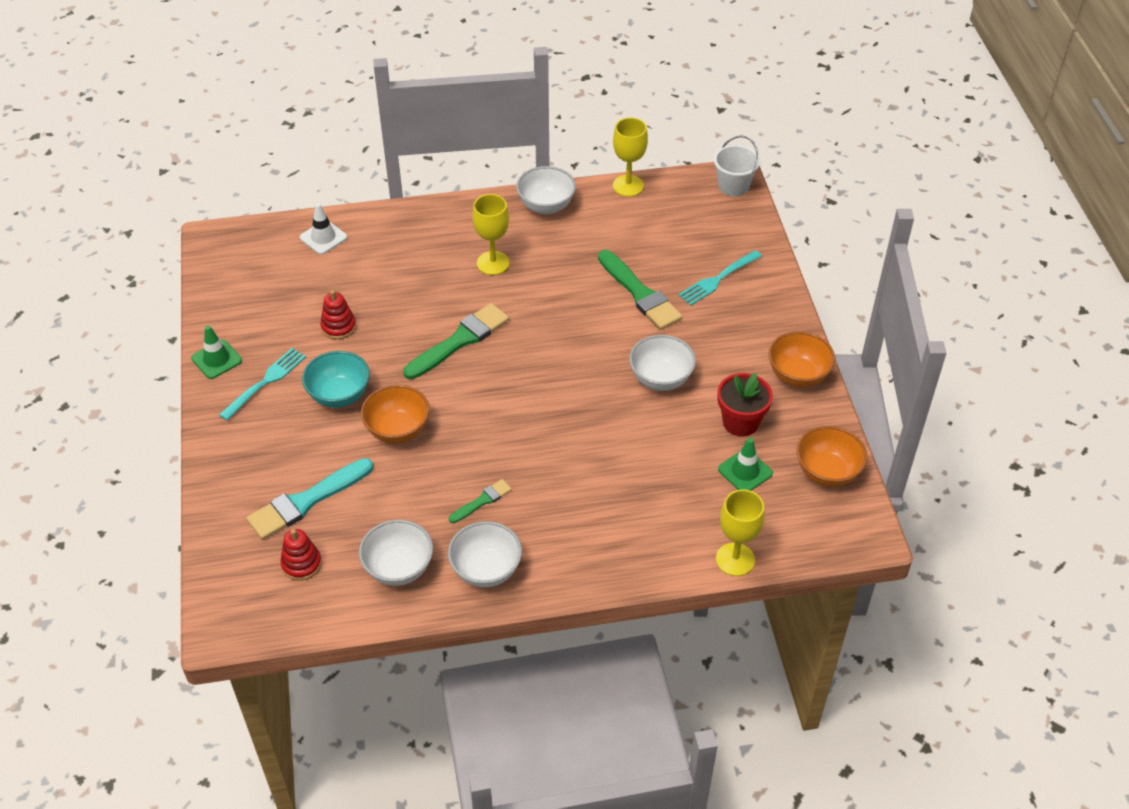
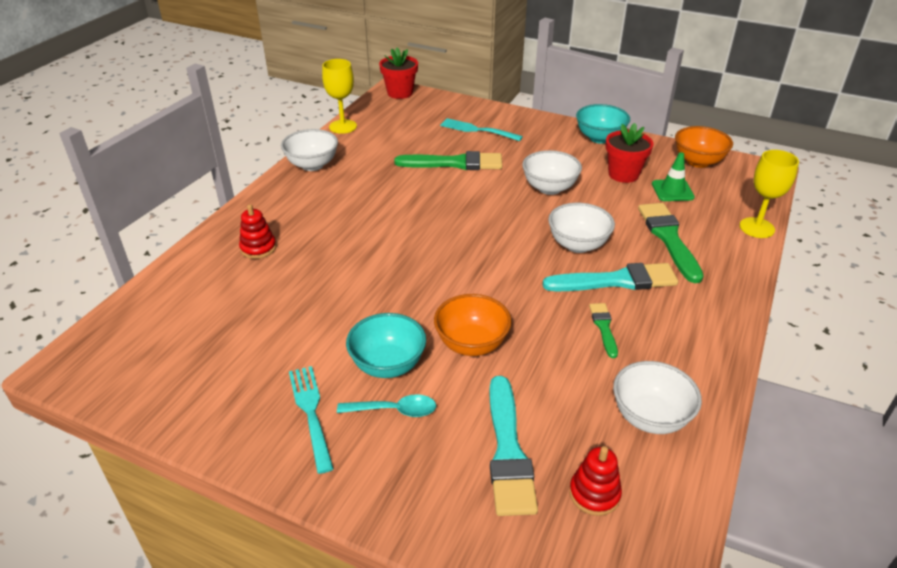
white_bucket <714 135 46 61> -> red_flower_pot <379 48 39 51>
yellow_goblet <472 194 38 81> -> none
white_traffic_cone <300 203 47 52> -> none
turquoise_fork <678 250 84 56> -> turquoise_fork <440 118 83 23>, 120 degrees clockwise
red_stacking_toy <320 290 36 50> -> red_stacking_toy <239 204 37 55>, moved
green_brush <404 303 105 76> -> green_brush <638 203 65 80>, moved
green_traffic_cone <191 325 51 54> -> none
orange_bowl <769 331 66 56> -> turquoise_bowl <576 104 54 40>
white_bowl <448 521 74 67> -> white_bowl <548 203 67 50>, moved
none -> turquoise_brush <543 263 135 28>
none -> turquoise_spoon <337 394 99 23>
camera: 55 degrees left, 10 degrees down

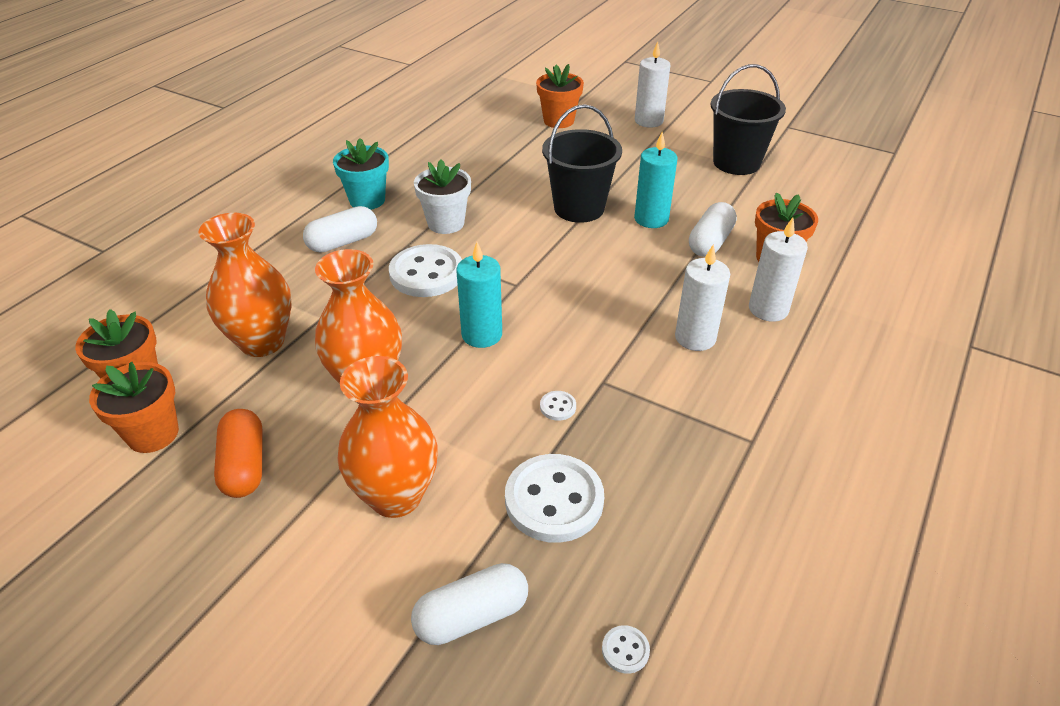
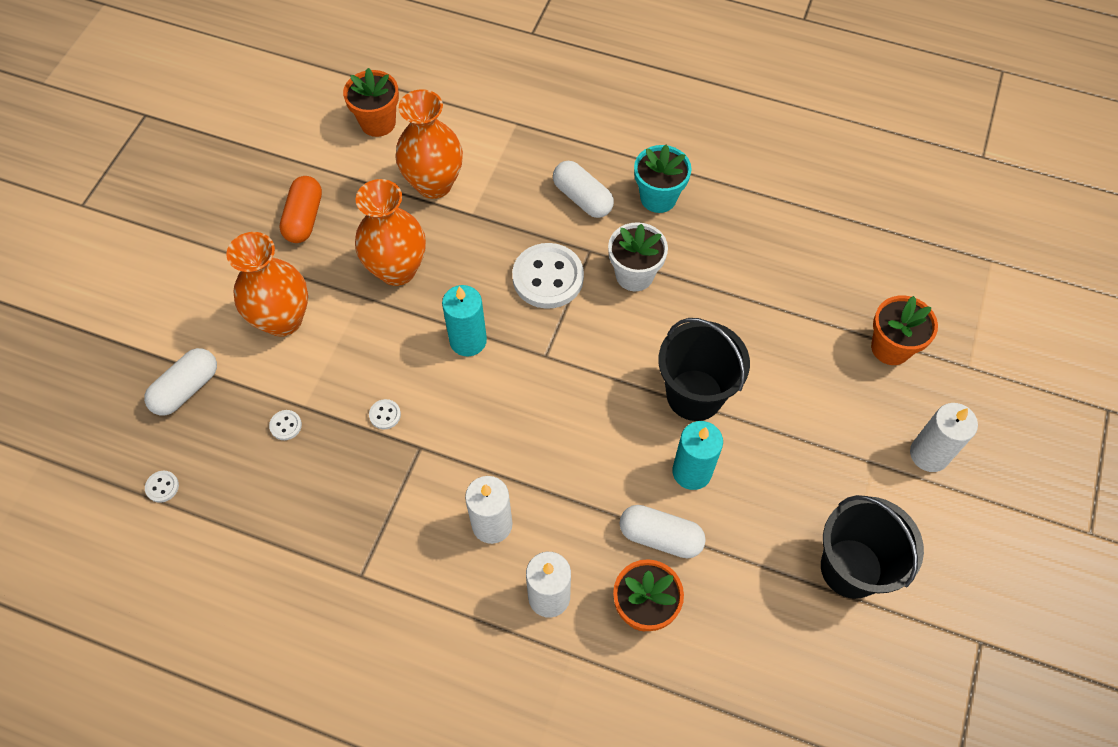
orange_flower_pot <89 362 90 91> -> none
orange_capsule <214 409 49 89> -> orange_capsule <279 176 43 67>, 60 degrees counterclockwise
white_button <505 454 99 89> -> white_button <269 410 33 30>, x0.41
white_capsule <411 563 117 82> -> white_capsule <144 348 73 67>, 75 degrees clockwise
camera: 80 degrees right, 20 degrees up

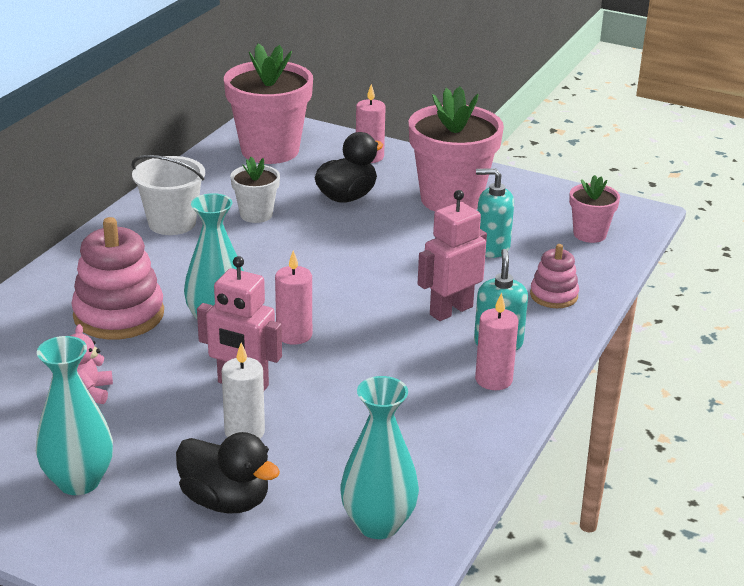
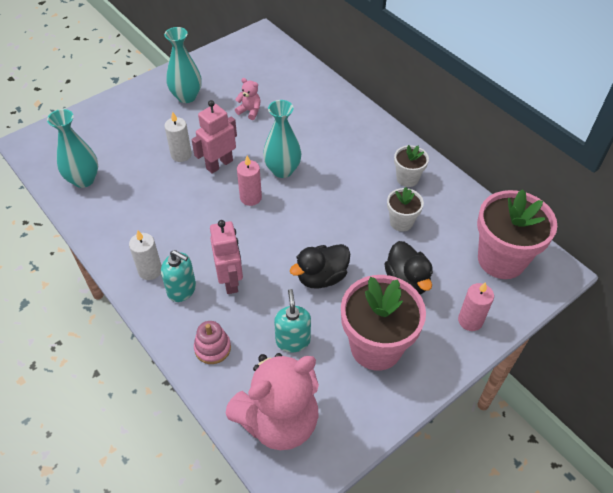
white_bucket <131 155 74 80> -> white_flower_pot <394 145 35 42>
turquoise_soap_dispenser <476 168 38 90> -> turquoise_soap_dispenser <274 289 37 63>, 45 degrees counterclockwise
pink_flower_pot <569 175 51 68> -> pink_teddy_bear <226 353 93 97>
pink_stacking_toy <71 217 93 123> -> none
pink_candle <475 293 44 97> -> white_candle <129 230 33 50>
black_duck <176 432 104 82> -> black_duck <290 244 60 45>, moved
camera: 115 degrees right, 20 degrees up

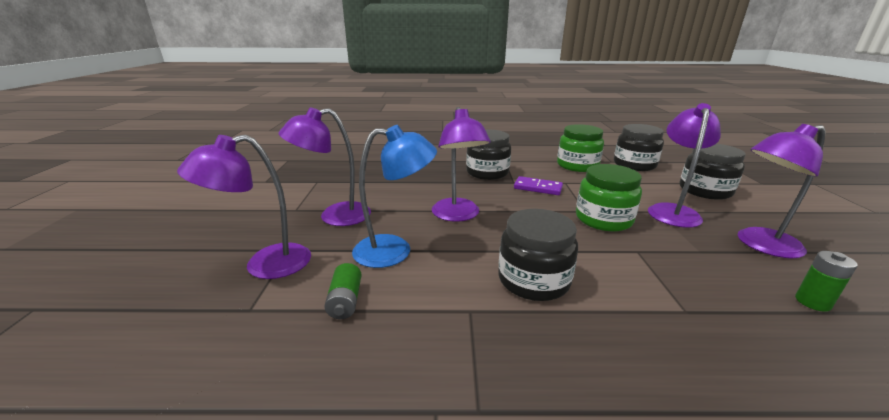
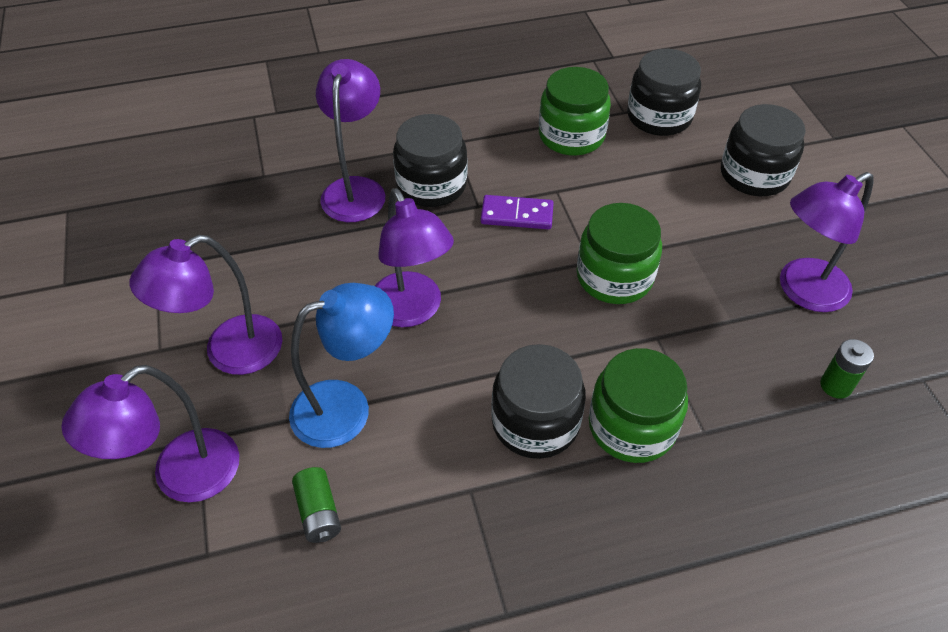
purple_lamp <648 103 73 125> -> purple_lamp <316 59 69 163>, moved
none -> green_jar <589 348 99 115>
camera: 15 degrees left, 25 degrees up

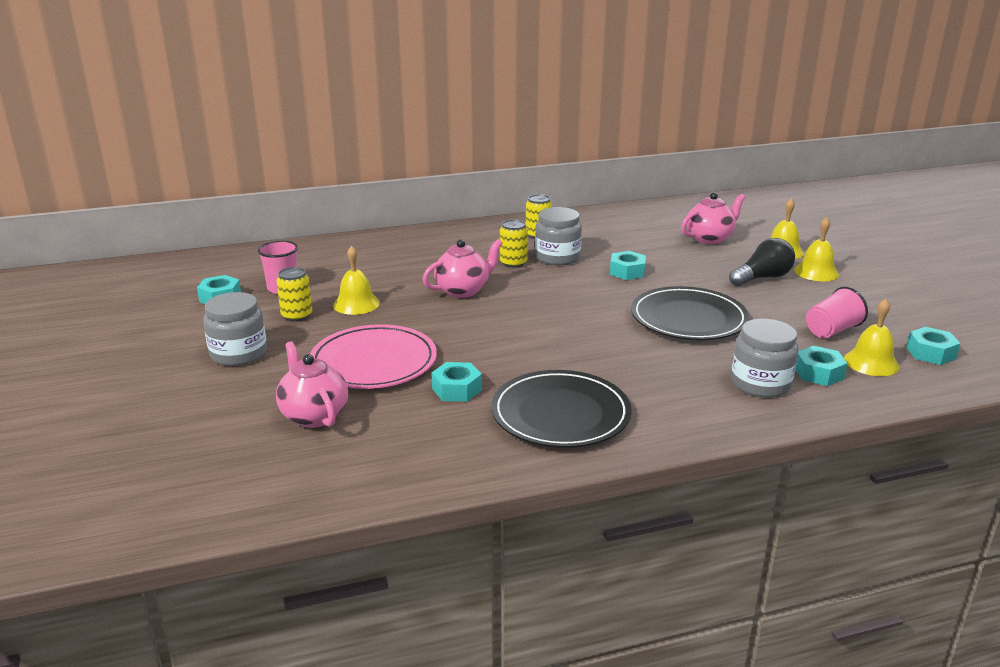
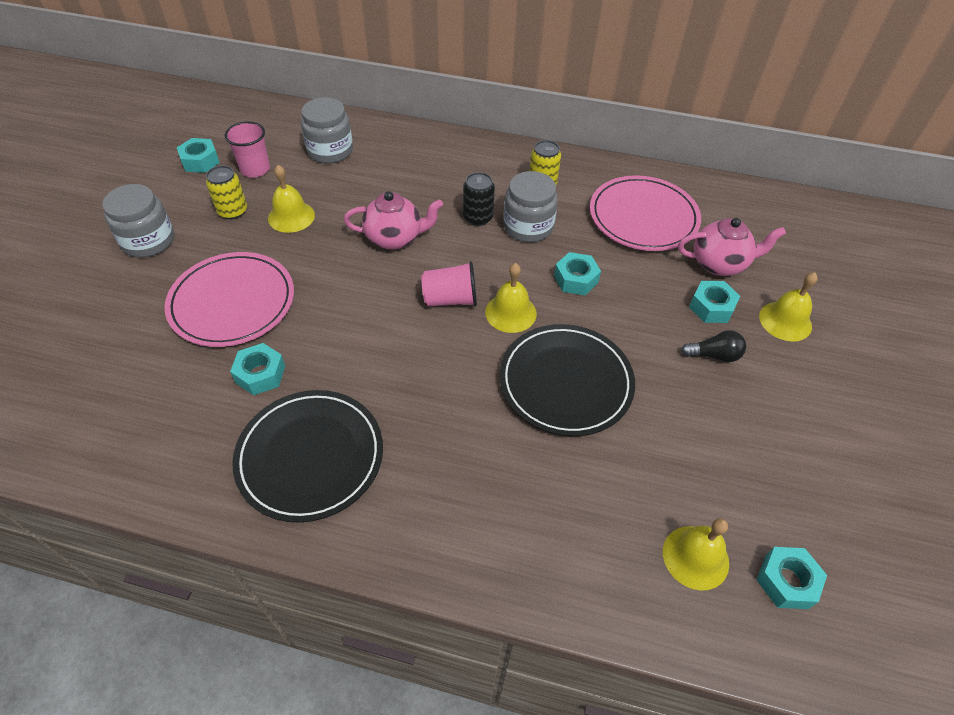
yellow_bell <794 217 45 64> -> yellow_bell <485 263 52 70>, moved
yellow_can <500 219 28 49> -> black_can <463 172 32 54>
black_light_bulb <729 238 66 48> -> black_light_bulb <681 330 65 32>, x0.65
pink_cup <806 287 62 51> -> pink_cup <421 261 56 45>, moved
grey_jar <731 319 68 79> -> grey_jar <301 97 52 67>, moved
pink_teapot <276 341 72 87> -> none
turquoise_nut <796 346 51 40> -> turquoise_nut <689 281 51 42>, moved
none -> pink_plate <590 175 111 76>
camera: 30 degrees right, 25 degrees up

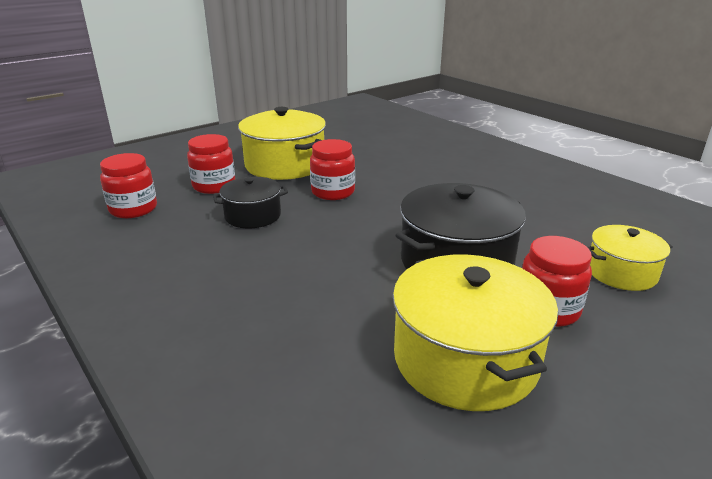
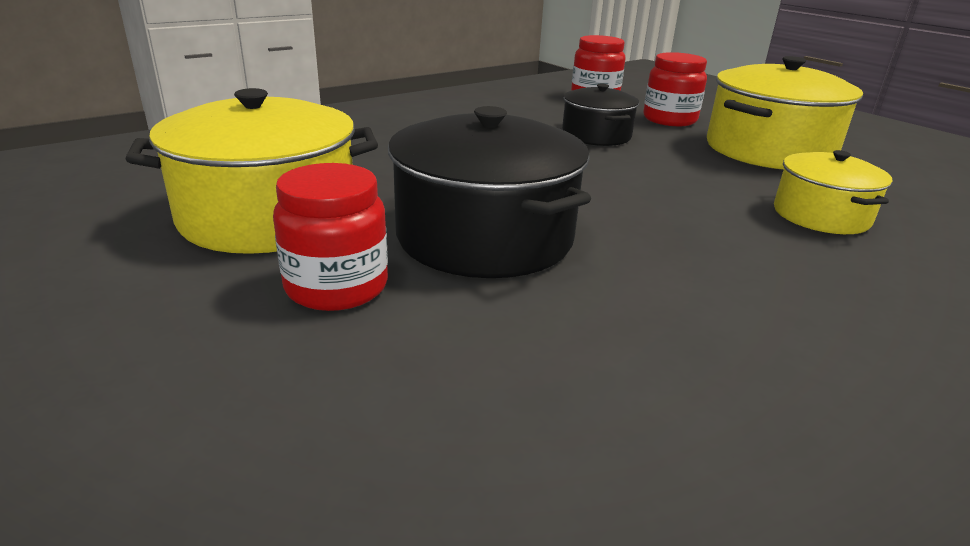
red_jar <310 139 45 61> -> none
yellow_pot <587 225 86 66> -> yellow_pot <774 150 119 84>, moved
camera: 90 degrees right, 0 degrees up

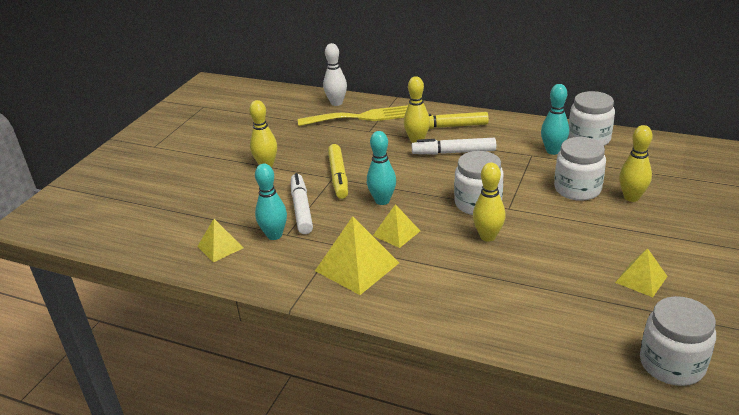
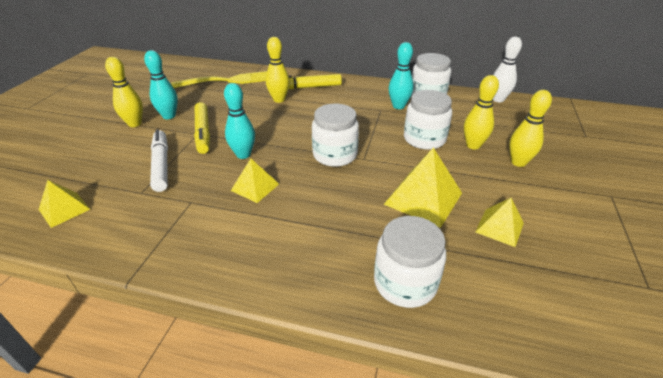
white_bowling_pin <323 43 24 63> -> white_bowling_pin <493 37 29 65>, moved
white_marker <412 138 84 17> -> none
yellow_bowling_pin <473 163 33 79> -> yellow_bowling_pin <509 90 43 77>, moved
turquoise_bowling_pin <255 164 32 76> -> turquoise_bowling_pin <144 50 34 69>, moved
yellow_pyramid <315 216 84 79> -> yellow_pyramid <383 148 79 80>, moved
white_jar <640 296 76 90> -> white_jar <374 216 72 92>, moved
camera: 10 degrees left, 5 degrees up

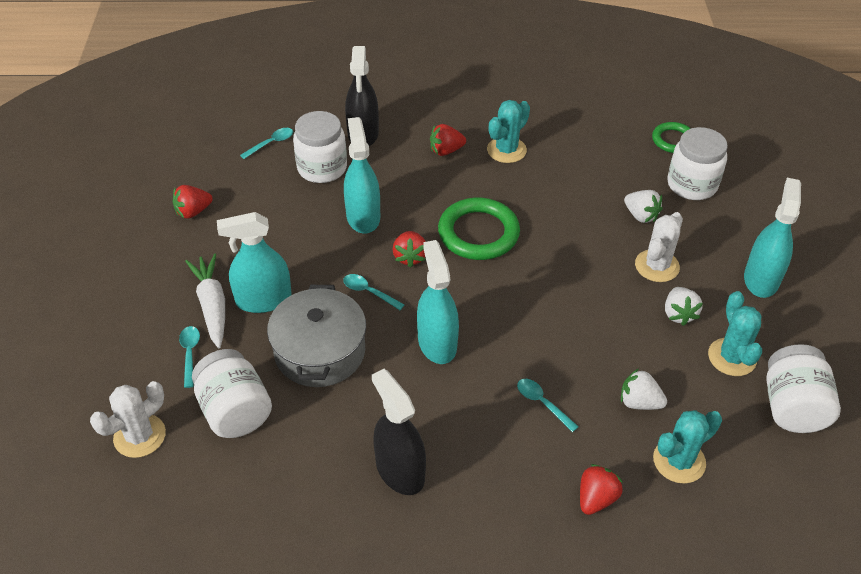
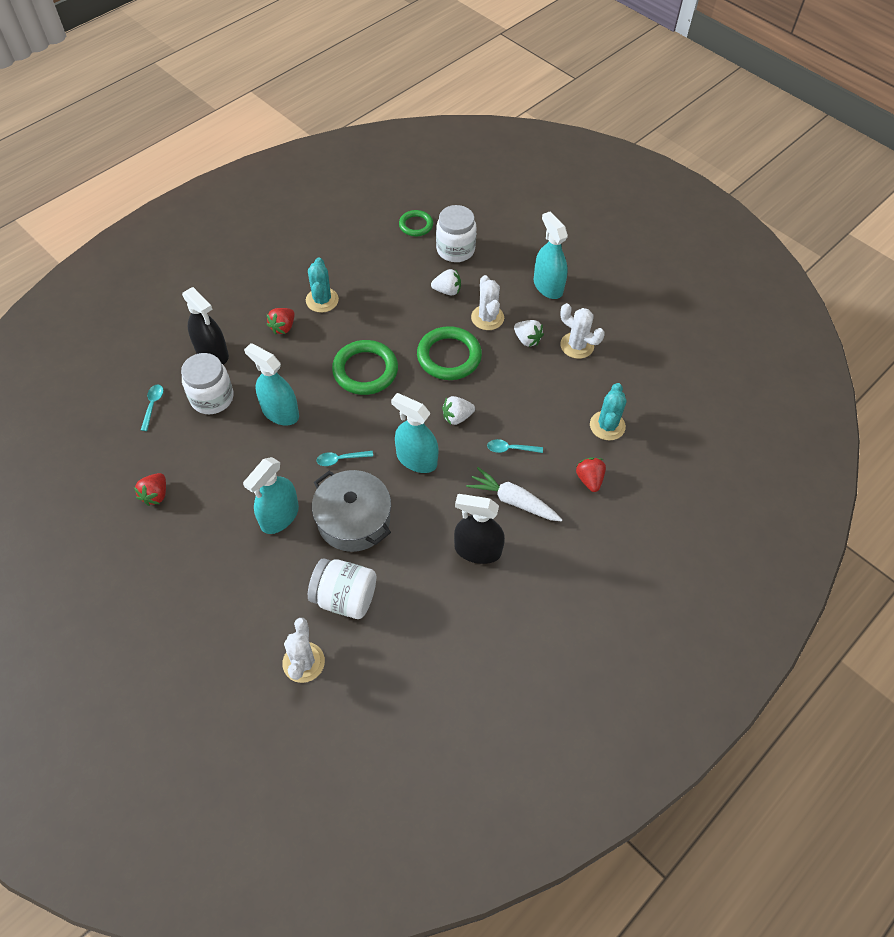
red_strawberry <393 231 33 37> -> none
white_carrot <185 253 40 95> -> white_carrot <466 467 97 55>, moved
turquoise_cactus <708 291 54 85> -> white_cactus <560 303 45 56>
turquoise_spoon <179 326 21 62> -> none
white_jar <766 344 75 89> -> none
white_strawberry <621 369 46 41> -> white_strawberry <442 396 33 29>, moved
none -> green_ring <417 326 65 54>
camera: 45 degrees left, 10 degrees up

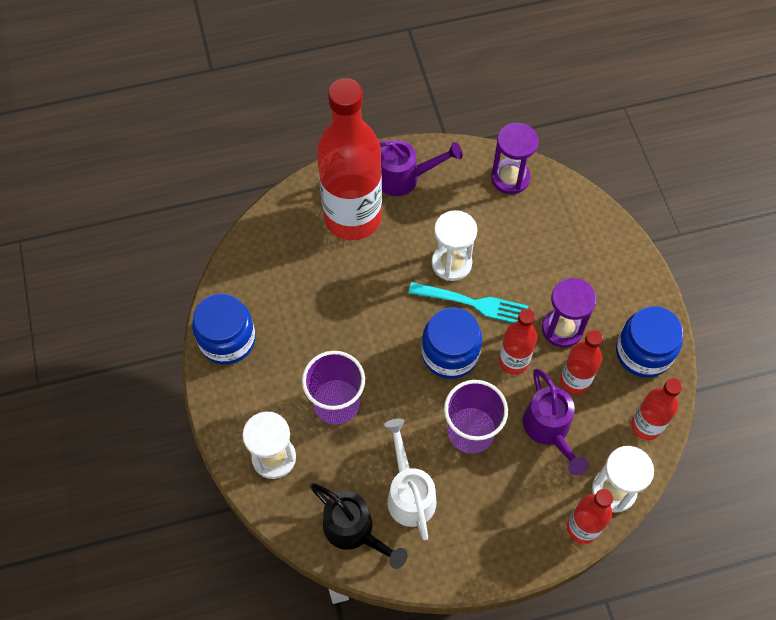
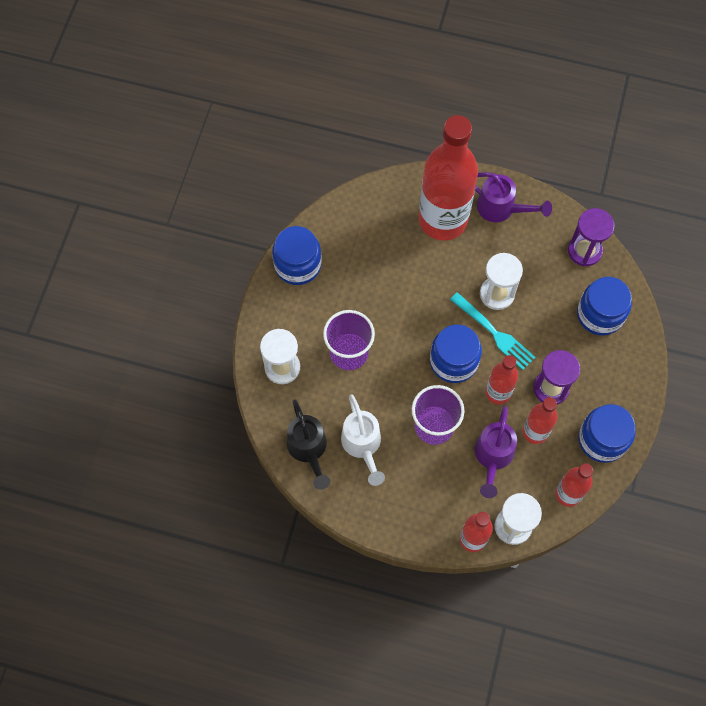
white_watering_can <384 418 52 122> -> white_watering_can <341 394 44 92>, 150 degrees clockwise
none -> blue_jar <577 277 55 59>
camera: 30 degrees right, 5 degrees up

